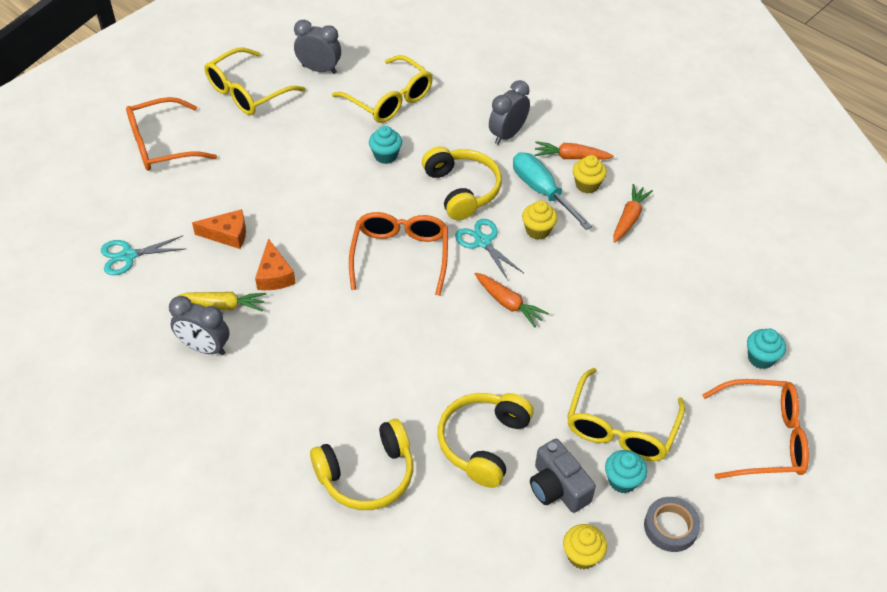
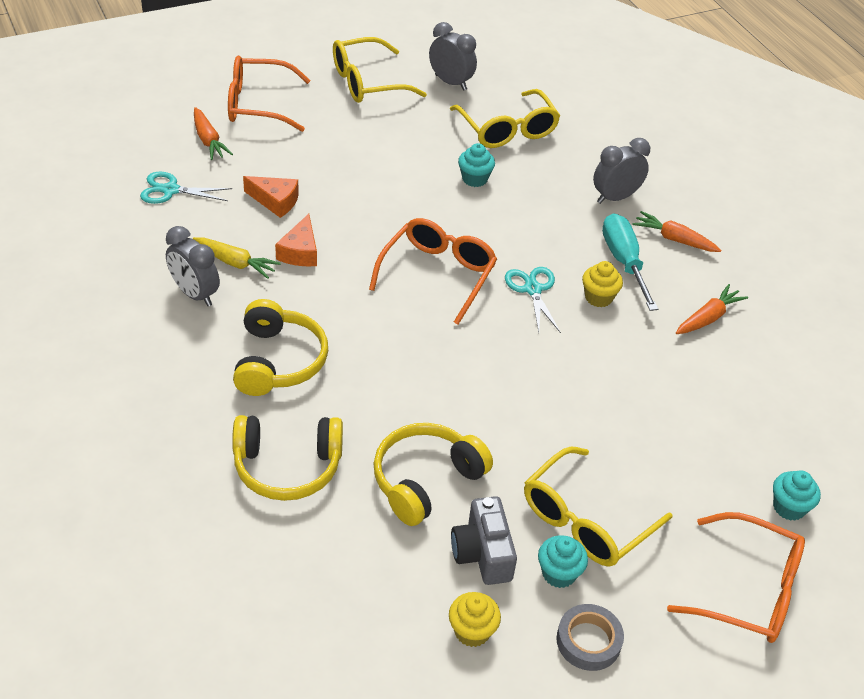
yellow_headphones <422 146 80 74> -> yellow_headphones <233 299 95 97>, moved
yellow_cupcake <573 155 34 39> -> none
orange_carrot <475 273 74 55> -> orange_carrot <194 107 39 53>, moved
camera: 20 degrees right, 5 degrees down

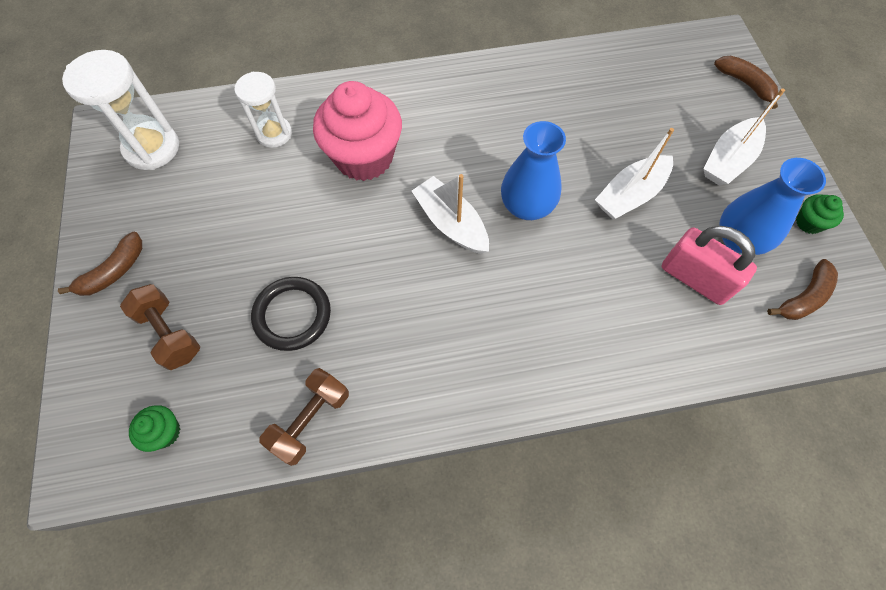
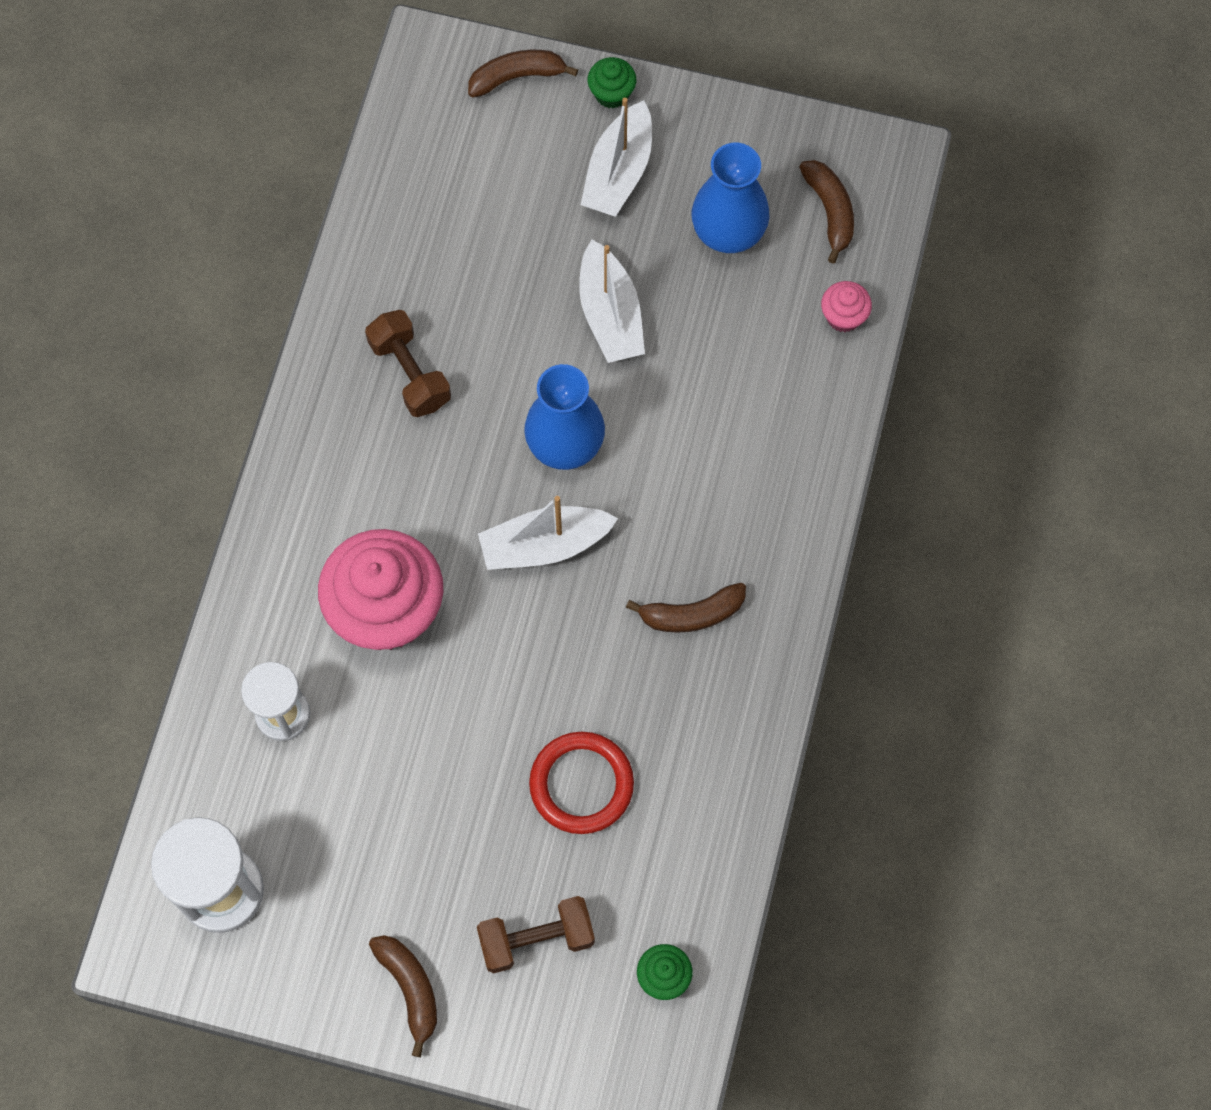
white_boat <704 88 81 98> -> white_boat <581 98 71 119>, 45 degrees clockwise
green_cupcake <796 194 48 40> -> green_cupcake <588 57 48 51>, moved
pink_padlock <662 226 95 79> -> none
black_ring <251 277 80 74> -> red_ring <529 732 105 102>
brown_dumbbell <260 368 89 98> -> brown_dumbbell <365 310 86 107>, moved
none -> pink_cupcake <821 281 51 51>
none -> brown_banana <626 583 120 50>
camera: 65 degrees left, 5 degrees up

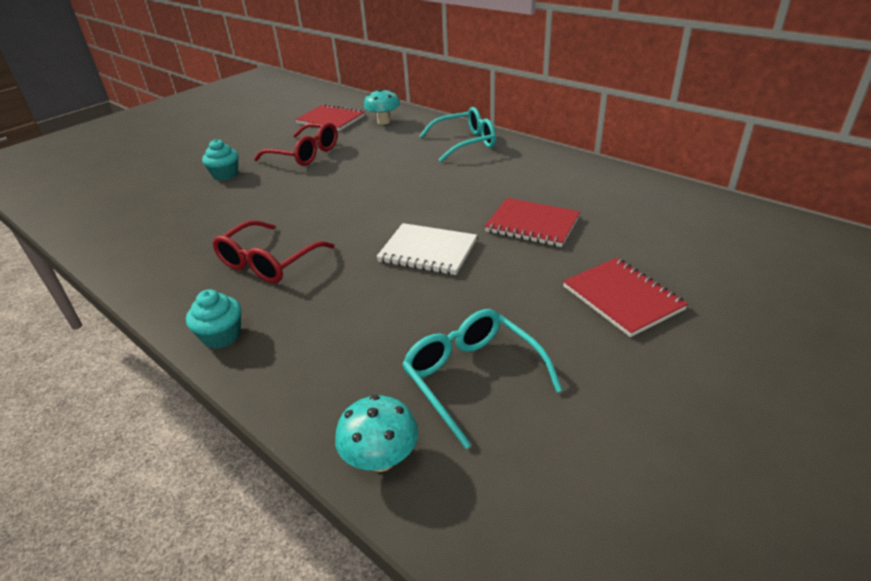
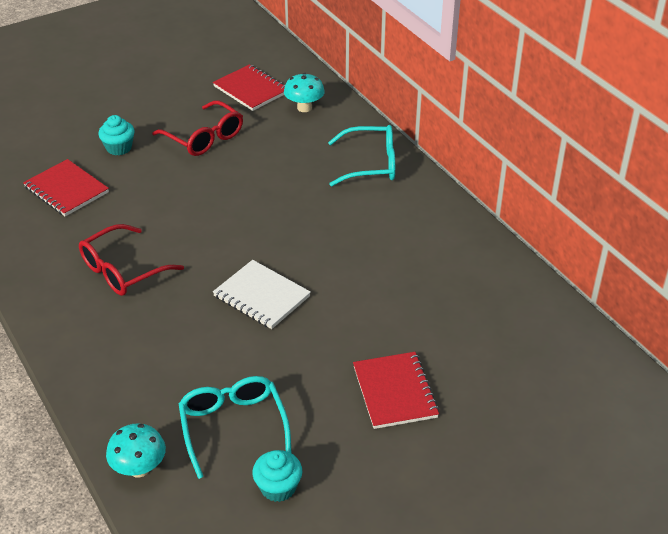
red_notebook <484 198 96 49> -> red_notebook <23 159 86 57>, moved
turquoise_cupcake <186 289 55 60> -> turquoise_cupcake <252 450 50 52>, moved
camera: 15 degrees right, 5 degrees up

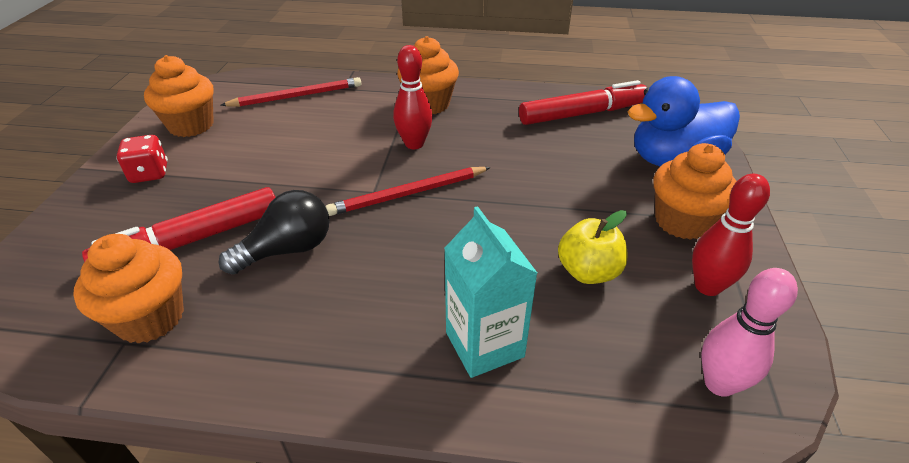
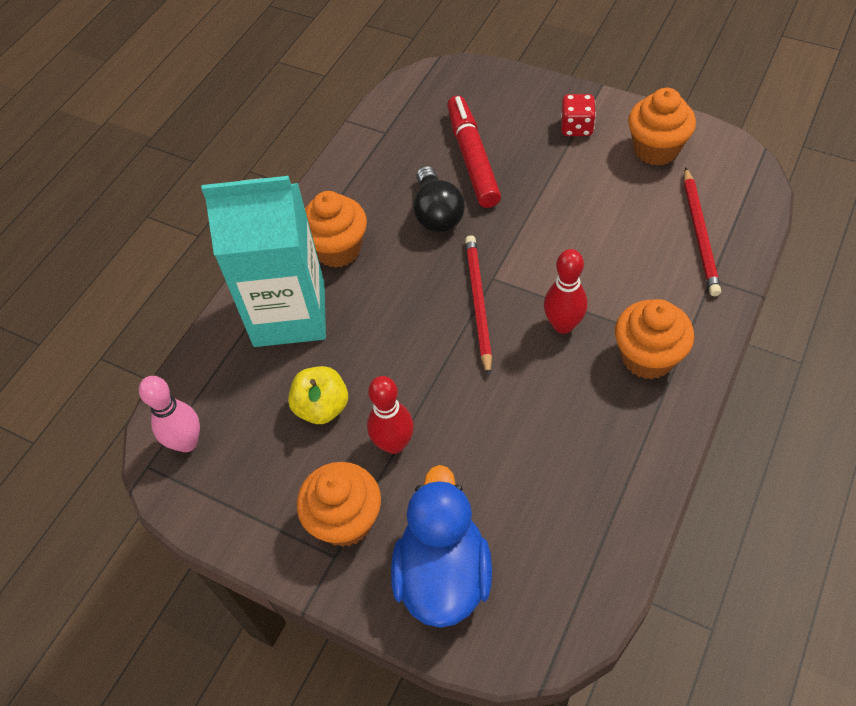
red_marker <519 80 128 45> -> none
red_bowling_pin <692 174 78 122> -> red_bowling_pin <367 376 47 78>, moved
turquoise_carton <444 206 93 172> -> turquoise_carton <201 176 125 171>, x1.65
orange_cupcake <74 234 110 110> -> orange_cupcake <305 191 62 77>, moved
camera: 115 degrees right, 15 degrees up

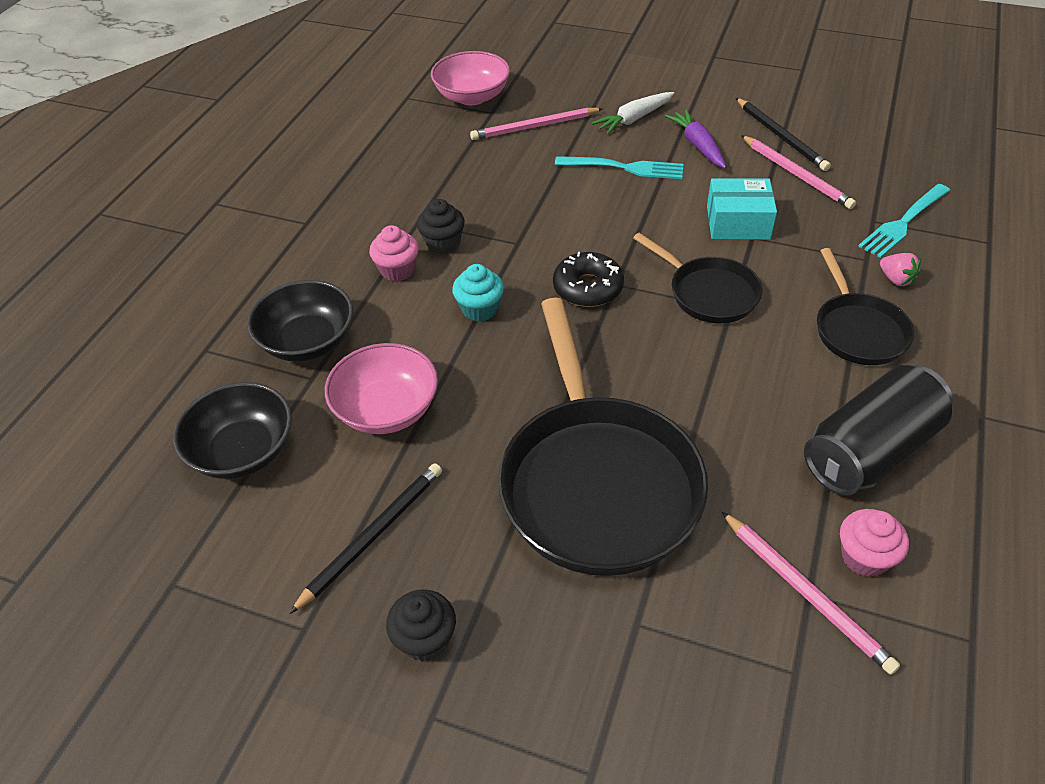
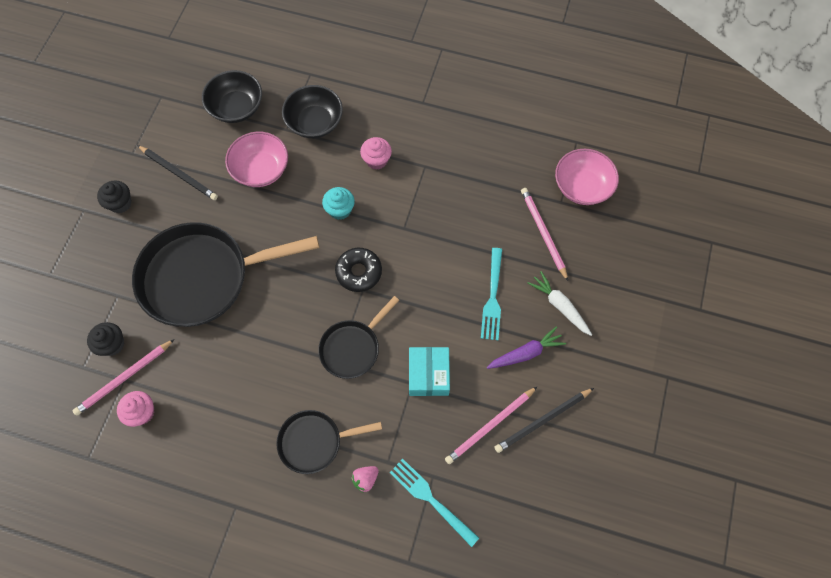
black_cupcake <417 199 48 55> -> black_cupcake <87 322 37 34>, moved
black_can <804 365 149 131> -> none
camera: 85 degrees right, 20 degrees up

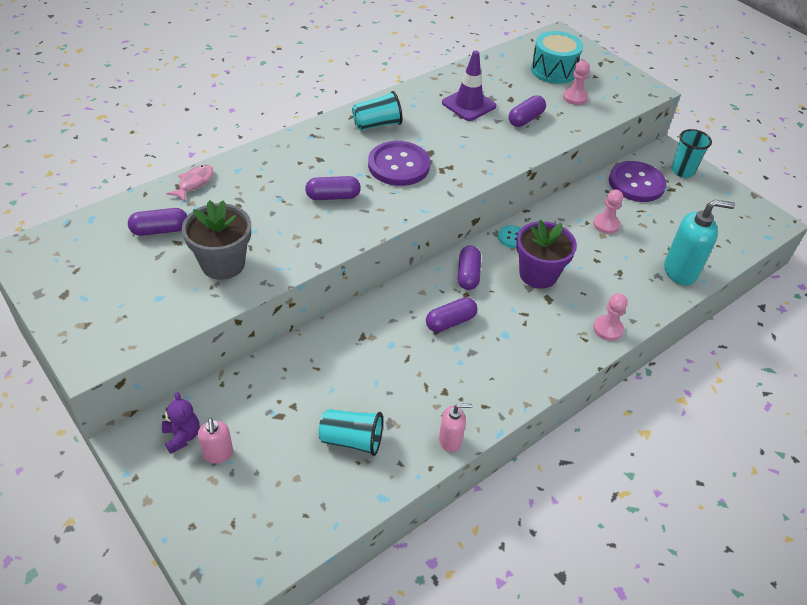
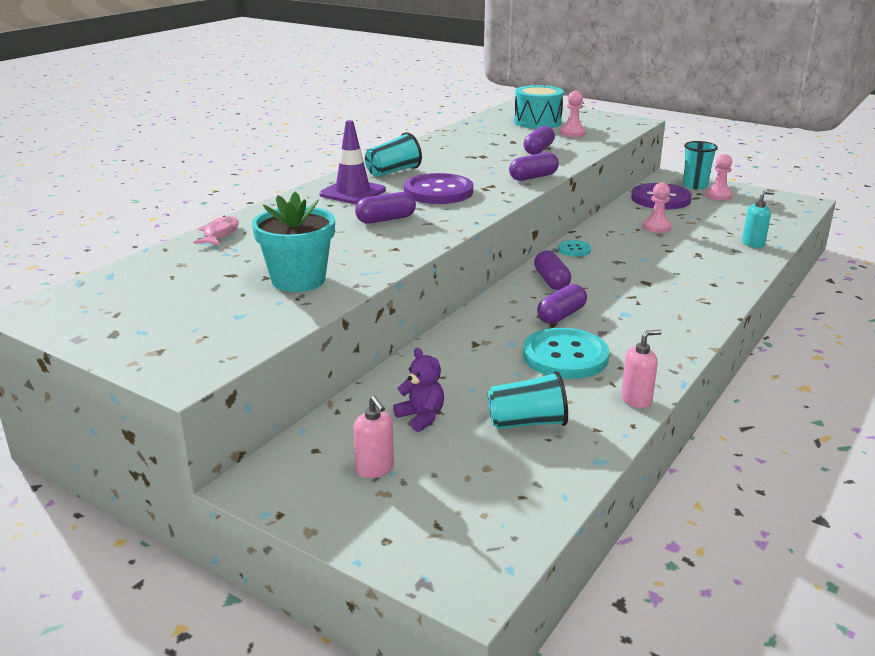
purple_traffic_cone <442 50 54 71> -> purple_traffic_cone <319 120 67 84>, moved
grey_flower_pot <182 200 69 80> -> turquoise_flower_pot <252 191 83 101>
turquoise_soap_dispenser <664 200 71 85> -> turquoise_soap_dispenser <742 191 33 57>, x0.56
purple_capsule <128 208 59 28> -> purple_capsule <509 152 50 29>, moved
purple_flower_pot <516 220 61 69> -> none
pink_pawn <593 293 35 48> -> pink_pawn <706 154 27 46>, moved
purple_teddy_bear <162 392 38 62> -> purple_teddy_bear <393 348 51 84>, moved
none -> turquoise_button <523 328 86 51>
camera: 15 degrees left, 20 degrees down

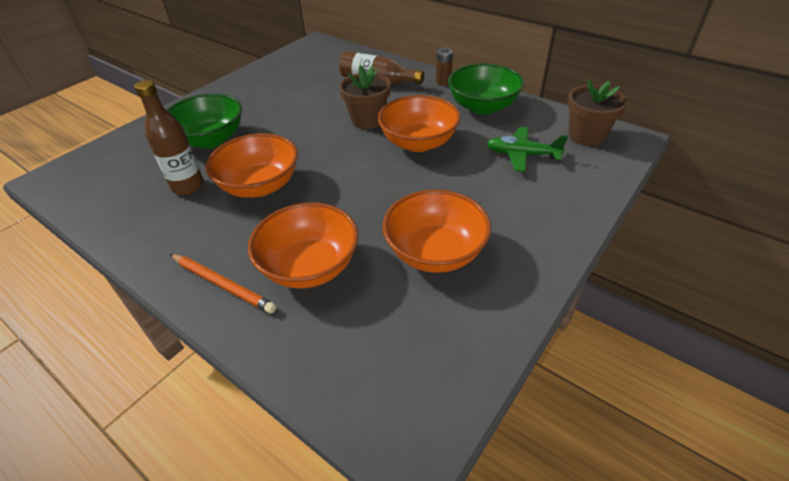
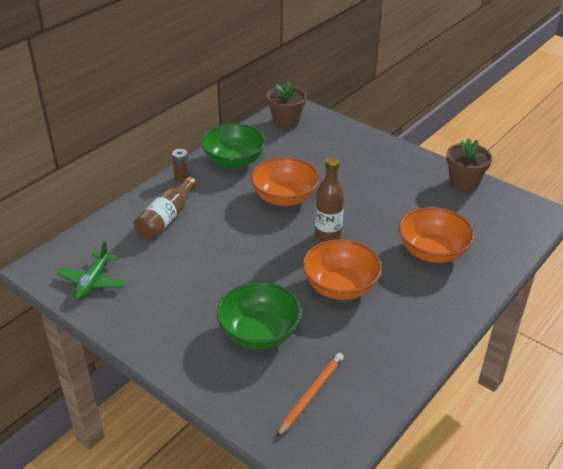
brown_flower_pot <339 65 52 64> -> brown_flower_pot <446 138 46 54>, moved
brown_bottle <134 80 70 115> -> brown_bottle <315 157 29 85>, moved
green_plane <486 127 82 45> -> green_plane <57 241 69 59>, moved
orange_bowl <382 190 109 83> -> none
orange_pencil <170 254 106 59> -> orange_pencil <277 353 67 84>, moved
camera: 90 degrees left, 5 degrees down

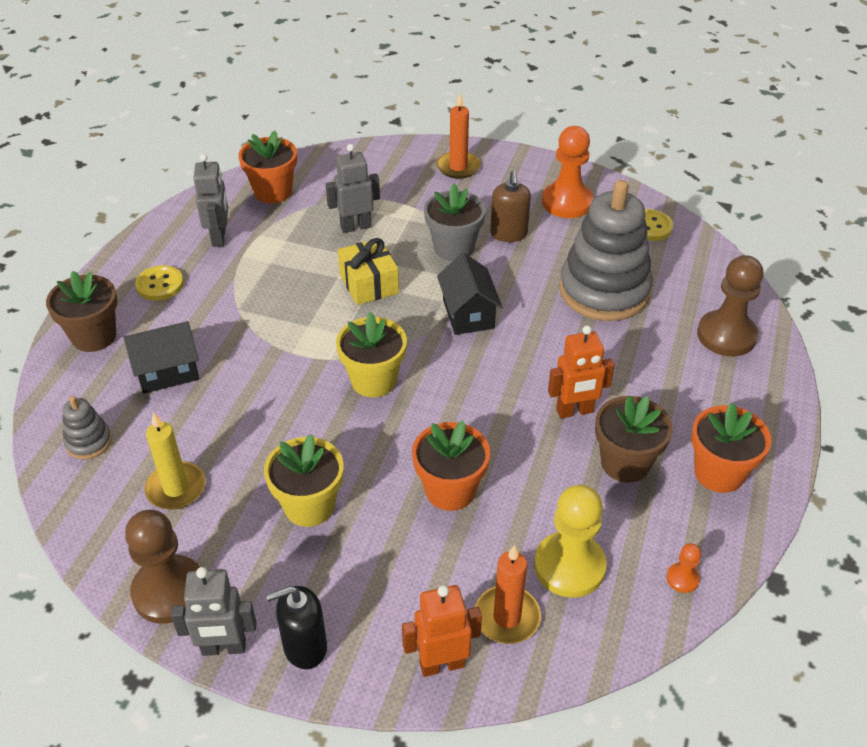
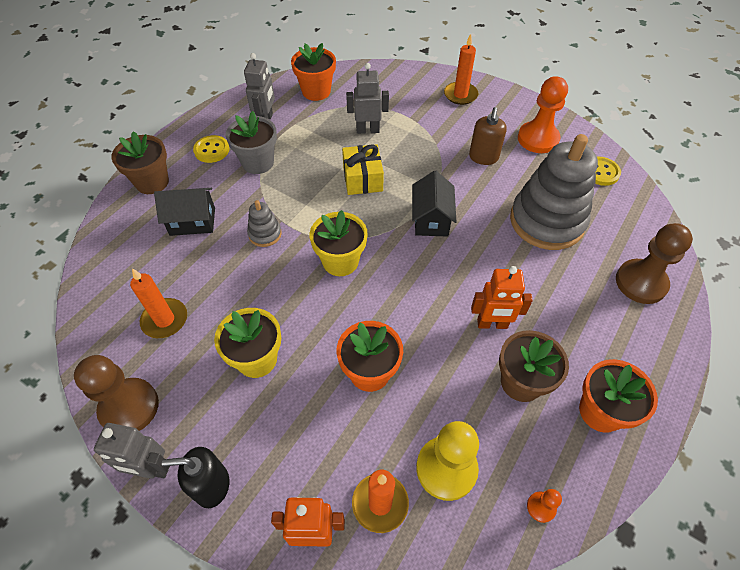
grey_flower_pot <424 184 62 77> -> grey_flower_pot <226 111 51 63>, moved
grey_stacking_toy <62 396 50 63> -> grey_stacking_toy <247 200 35 47>, moved
yellow_candle <144 412 61 98> -> orange_candle <130 268 57 70>
camera: 15 degrees right, 10 degrees up

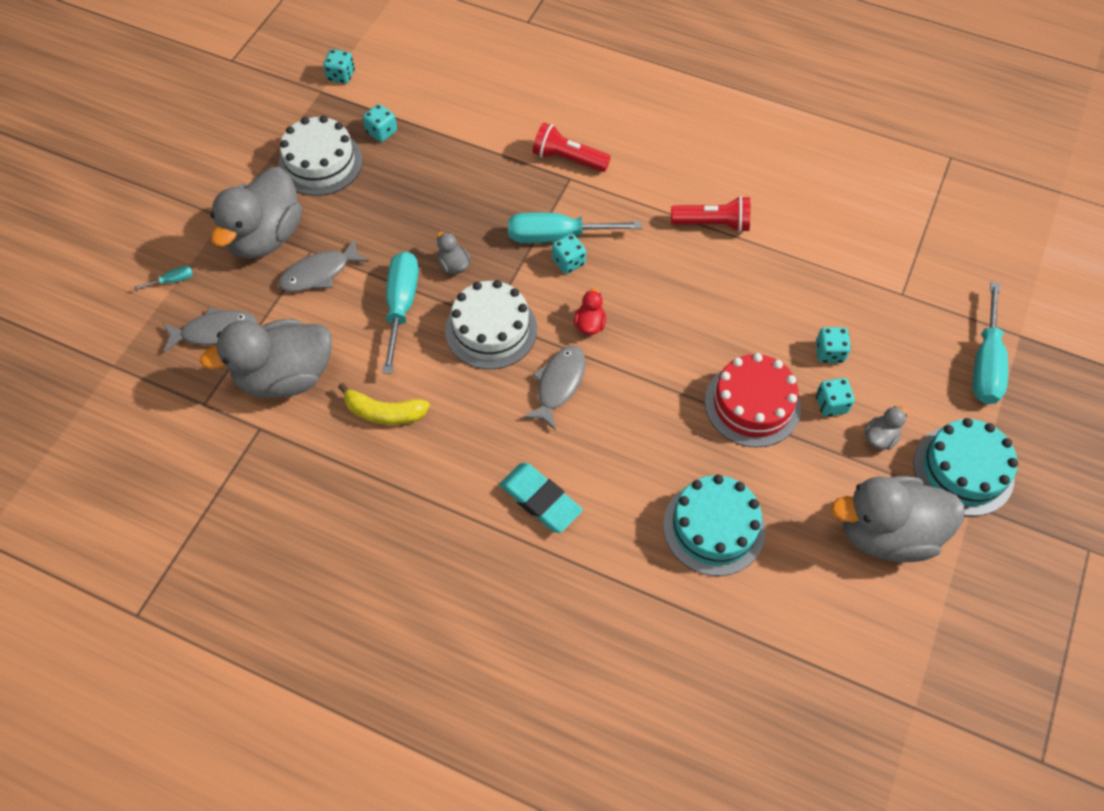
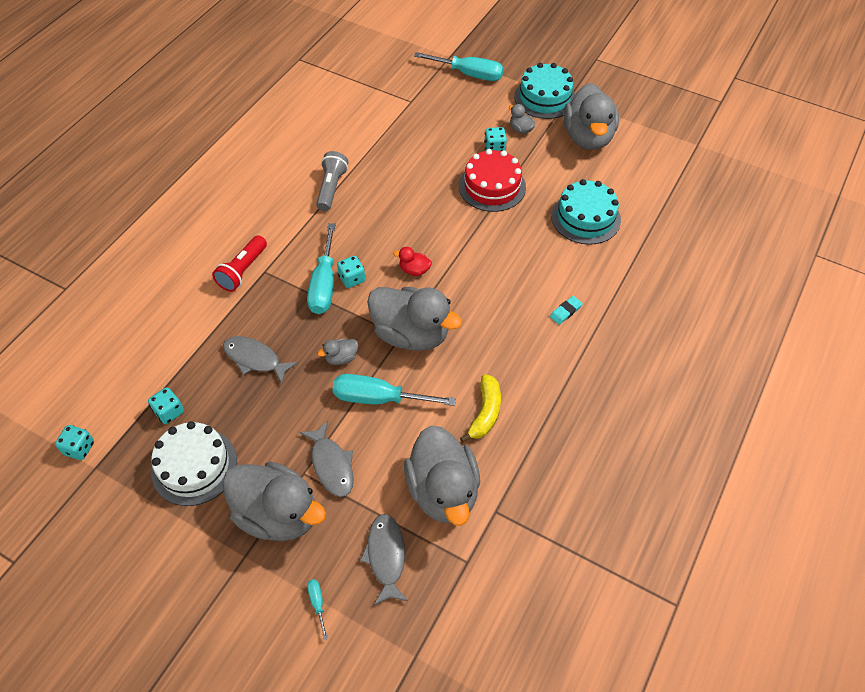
red_flashlight <671 196 79 37> -> grey_flashlight <316 151 33 60>
white_cake <445 280 92 89> -> grey_duck <367 287 95 64>
turquoise_dice <816 327 35 36> -> none
grey_fish <523 346 62 84> -> grey_fish <223 336 75 48>, moved
turquoise_eraser <499 463 84 70> -> turquoise_eraser <550 296 33 29>, x0.53
camera: 85 degrees left, 5 degrees down

